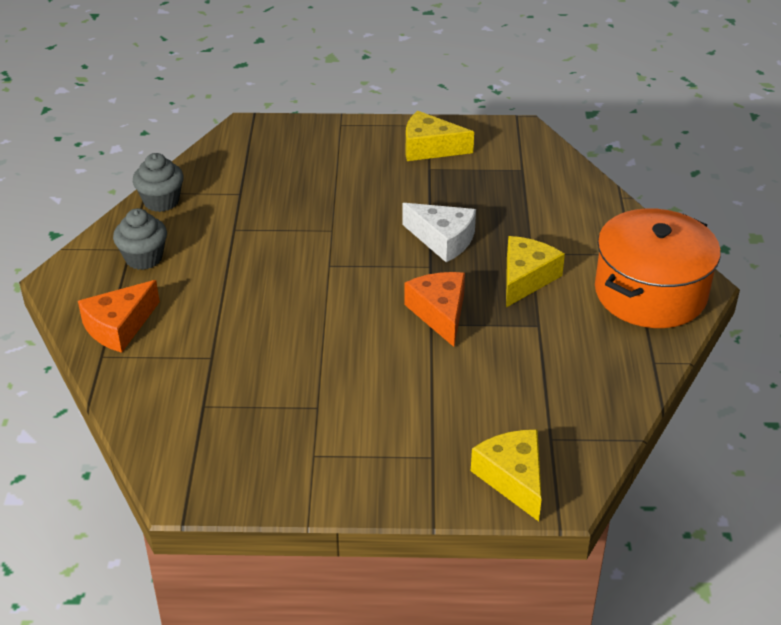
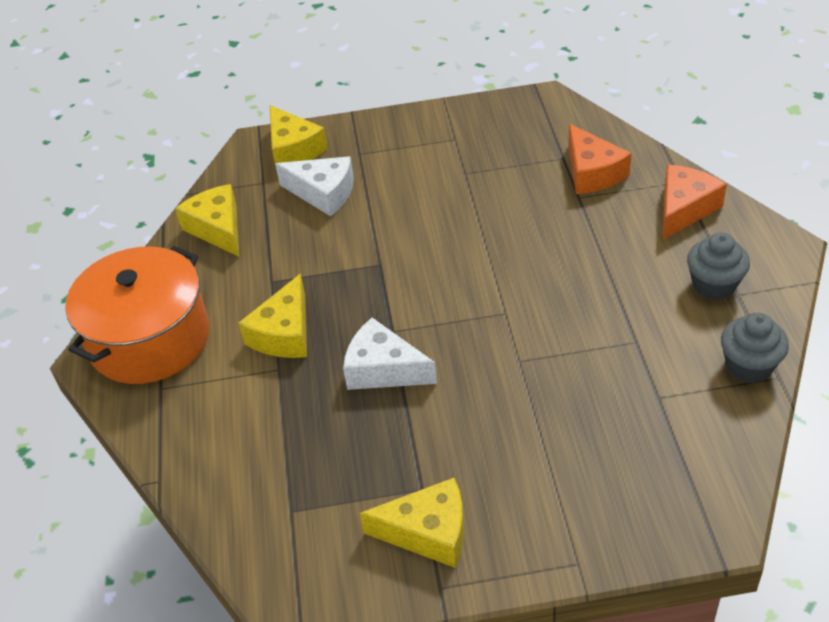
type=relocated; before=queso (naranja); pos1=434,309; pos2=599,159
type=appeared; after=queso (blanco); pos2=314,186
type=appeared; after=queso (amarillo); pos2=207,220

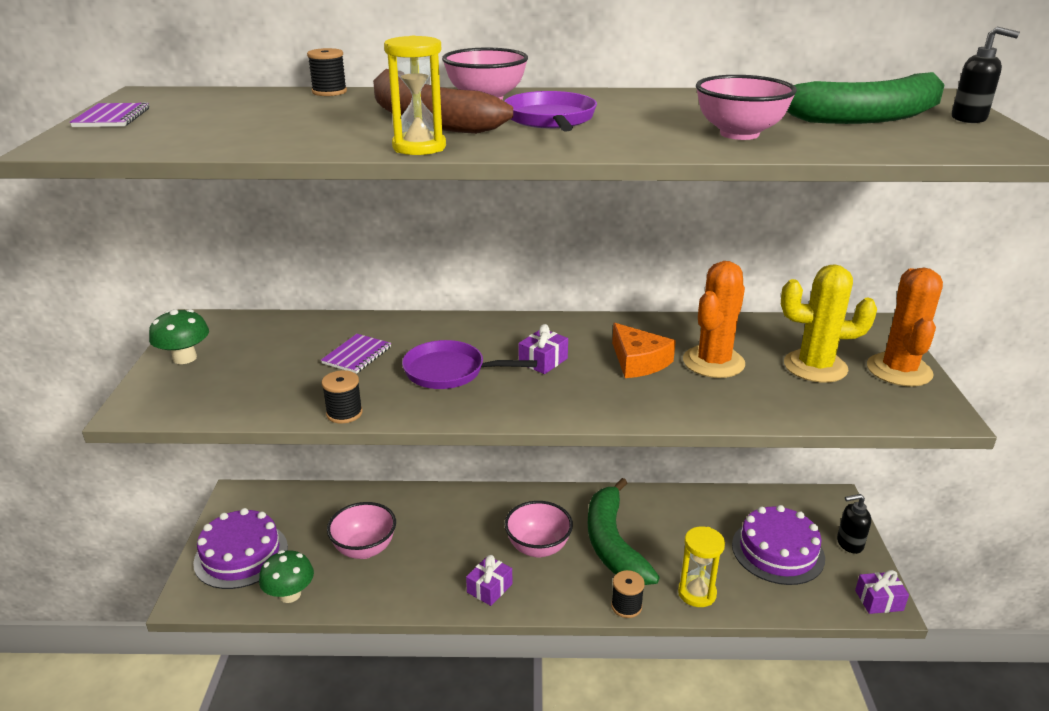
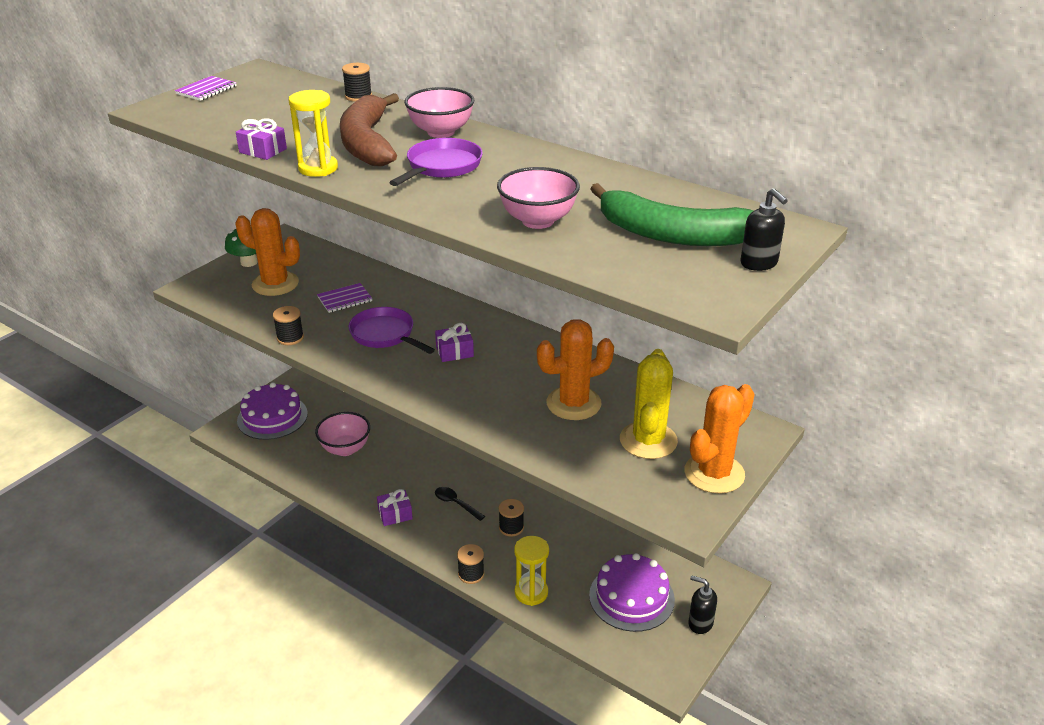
type=spun; before=cactus (amarillo); pos1=829,323; pos2=649,404; turn=60
type=missing; before=queso (naranja); pos1=644,350
type=exchanged; before=plátano (verde); after=carrete (negro); pos1=624,531; pos2=511,518
type=exchanged; before=cuenco (rosa); after=cuchara (negro); pos1=539,529; pos2=460,504
type=missing; before=seta (verde); pos1=286,576
type=relocated; before=regalo (morado); pos1=882,592; pos2=261,139
type=appeared; after=cactus (naranja); pos2=267,252

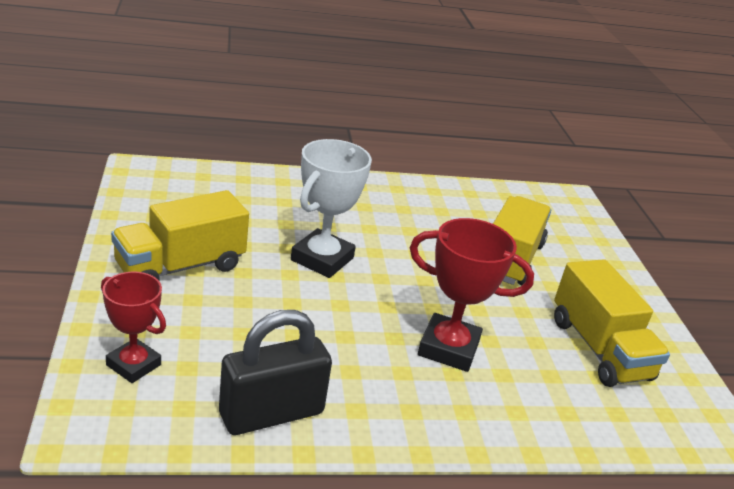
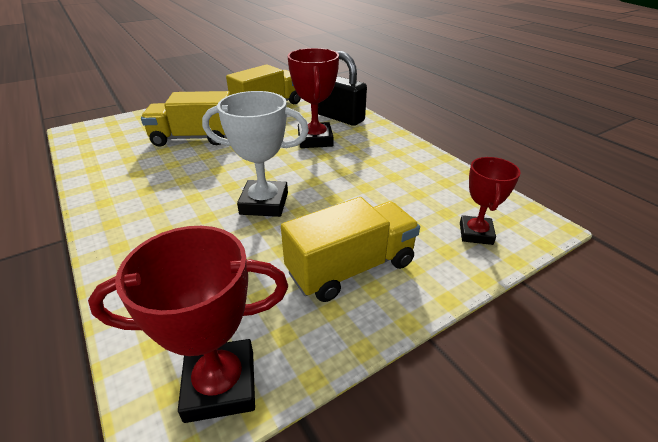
type=spun; before=camión (amarillo); pos1=180,235; pos2=350,249; turn=-60
type=relocated; before=candado (negro); pos1=275,372; pos2=342,88
type=appeared; after=trofeo (rojo); pos2=188,324

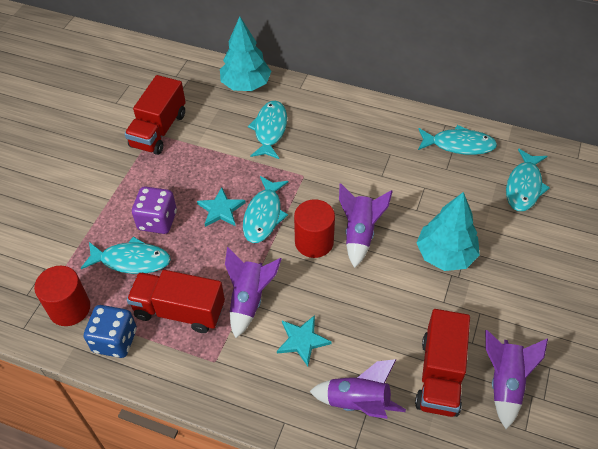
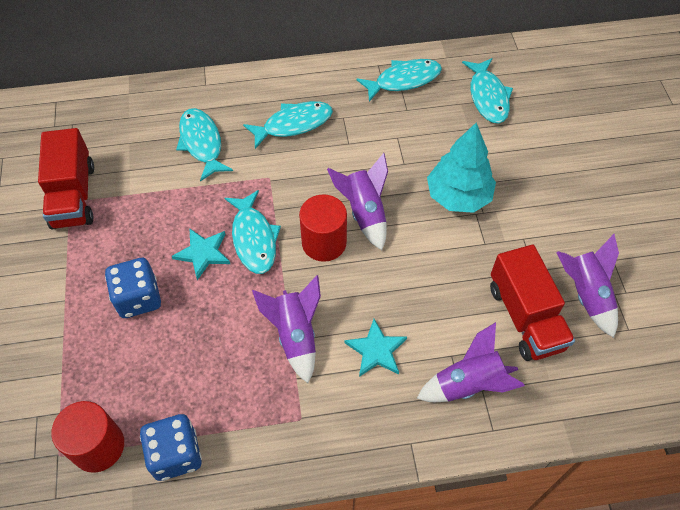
type=missing; before=árbol (turquesa); pos1=245,53
type=colour; before=dado (morado); after=dado (azul); pos1=154,210; pos2=133,288
type=relocated; before=pez (turquesa); pos1=126,255; pos2=288,125
type=missing; before=camión (rojo); pos1=176,301

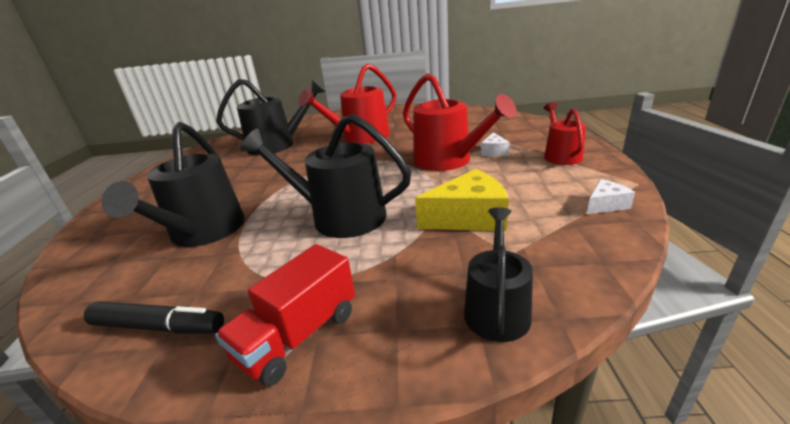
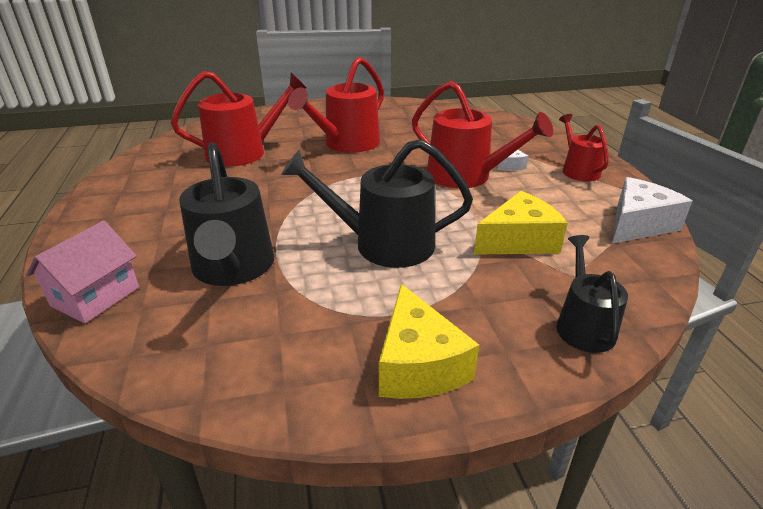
type=colour; before=regadera (negro); after=regadera (rojo); pos1=271,117; pos2=239,119
type=size; before=queso (blanco); pos1=611,196; pos2=652,210; scale=1.91
type=exchanged; before=camión (rojo); after=queso (amarillo); pos1=285,315; pos2=429,341
type=missing; before=rotulador (negro); pos1=154,317
type=appeared; after=casa (rosa); pos2=82,272

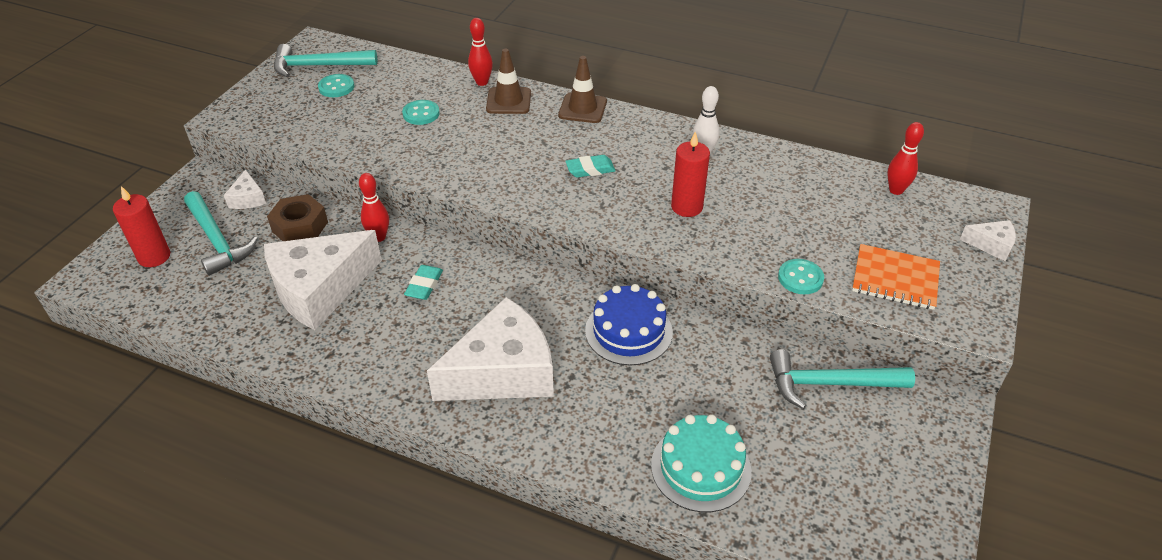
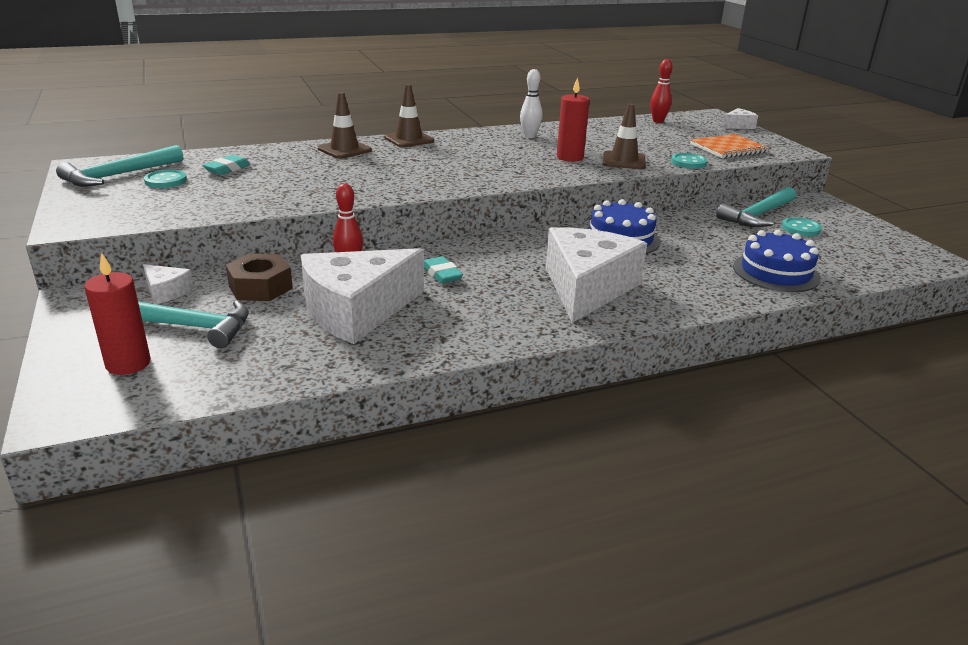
type=missing; before=bolo (rojo); pos1=480,52
type=relocated; before=botón (turquesa); pos1=421,112; pos2=802,226
type=relocated; before=goma de borrar (turquesa); pos1=590,166; pos2=226,165
type=spun; before=queso (blanco); pos1=323,280; pos2=362,296; turn=45
type=colour; before=tarta (turquesa); after=tarta (azul); pos1=701,463; pos2=777,261
type=appeared; after=cono de tráfico (marrón); pos2=624,136

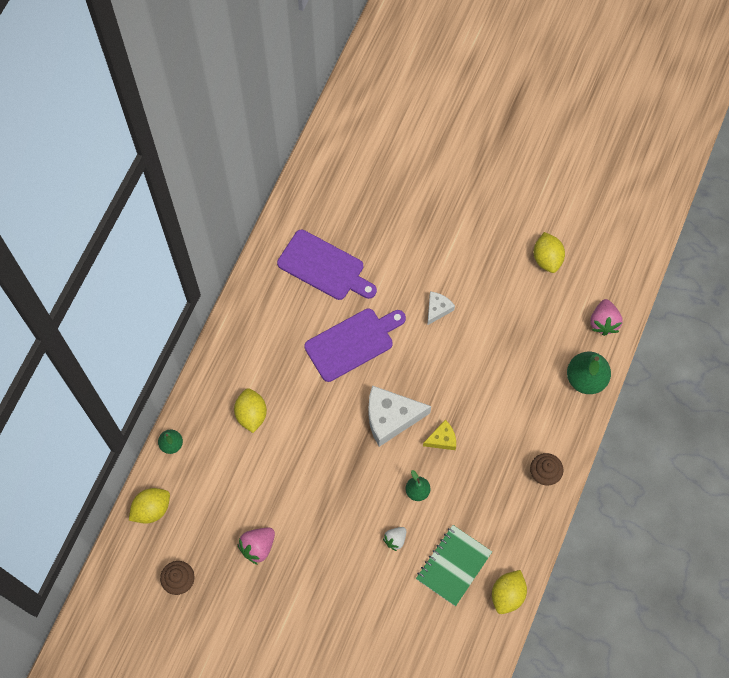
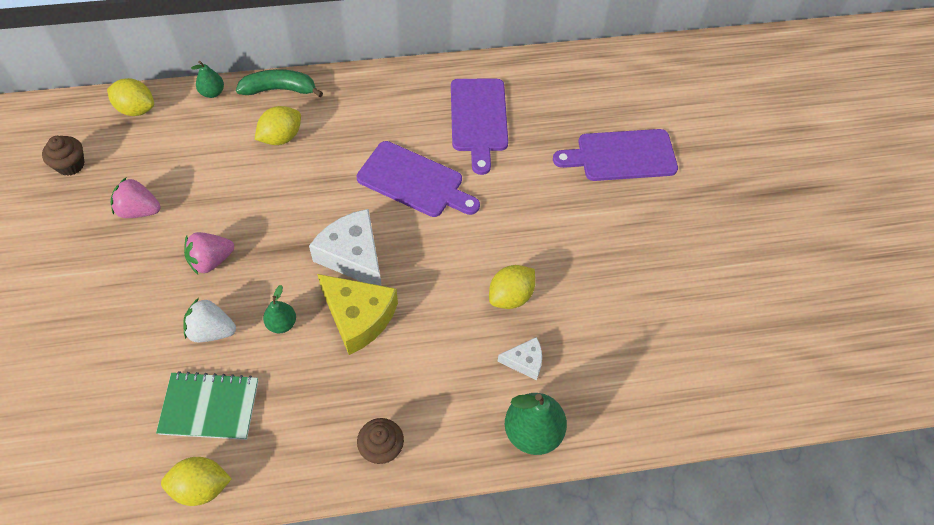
type=relocated; before=limón (amarillo); pos1=549,252; pos2=512,287
type=relocated; before=queso (blanco); pos1=441,308; pos2=519,358
type=relocated; before=fresa (rosa); pos1=606,317; pos2=209,253
type=size; before=queso (amarillo); pos1=439,435; pos2=357,314; scale=1.9
type=size; before=fresa (blanco); pos1=394,539; pos2=209,320; scale=1.54
type=appeared; after=plátano (verde); pos2=279,83
type=appeared; after=tabla de cortar (morado); pos2=615,155

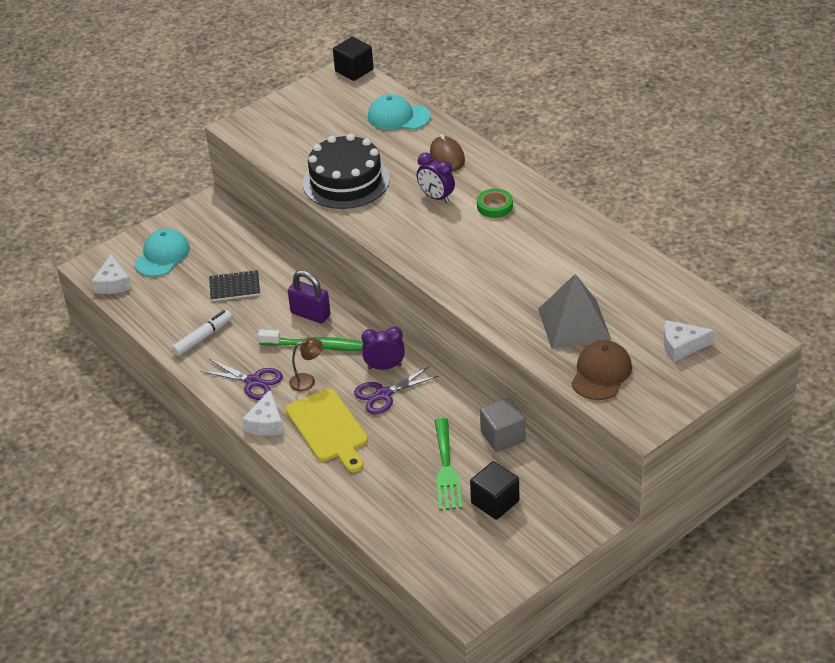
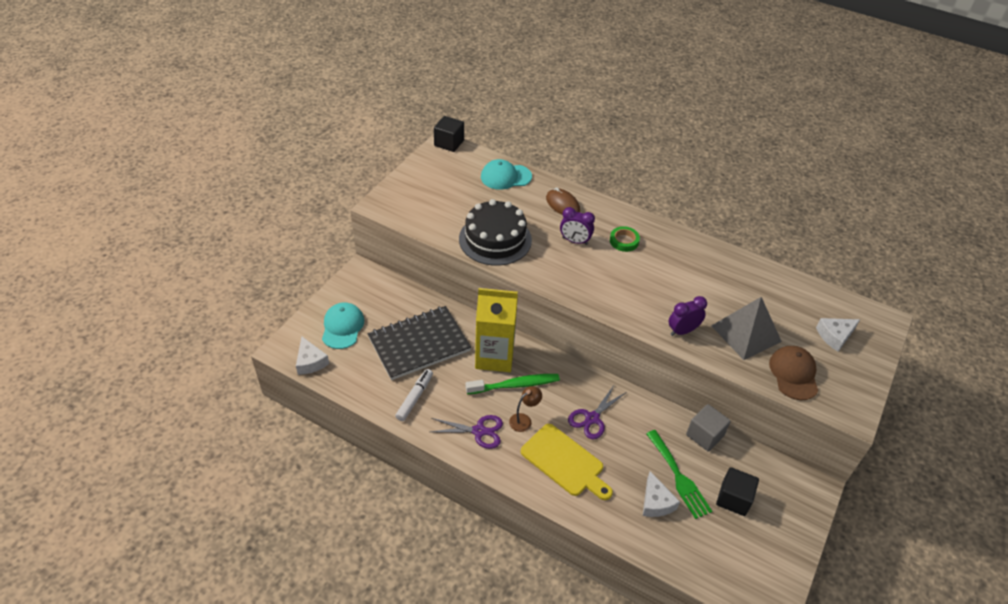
type=size; before=cuaderno (negro); pos1=234,285; pos2=419,343; scale=2.04
type=exchanged; before=candado (morado); after=cartón de leche (amarillo); pos1=309,297; pos2=496,330
type=relocated; before=despertador (morado); pos1=383,348; pos2=688,316
type=relocated; before=queso (blanco); pos1=263,413; pos2=661,494

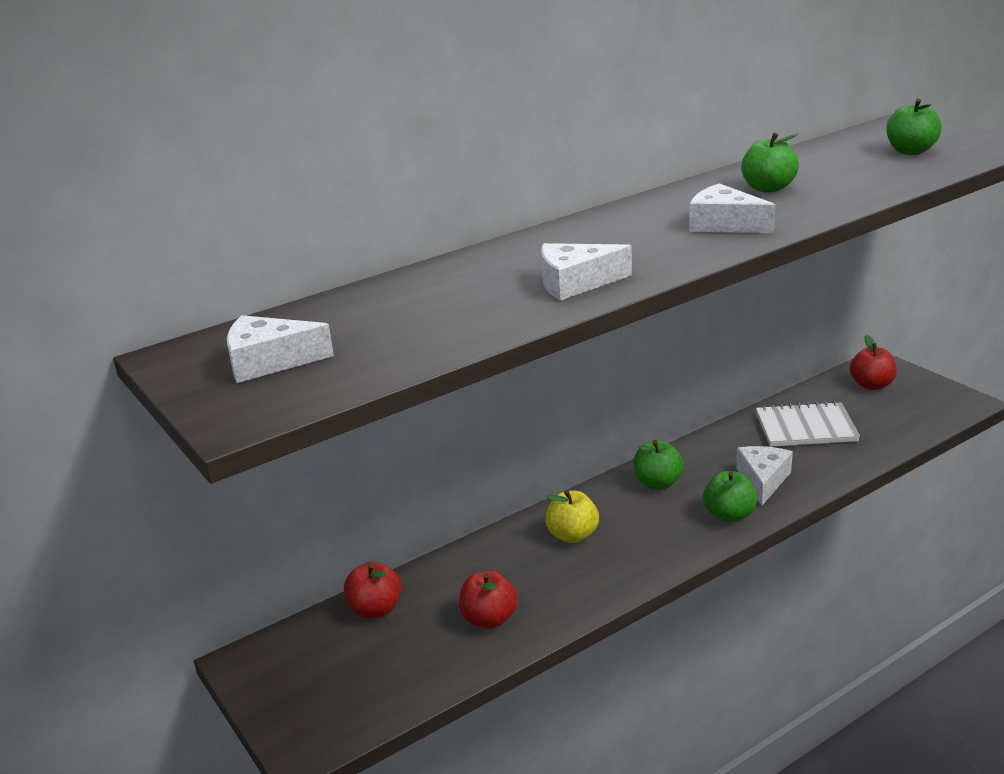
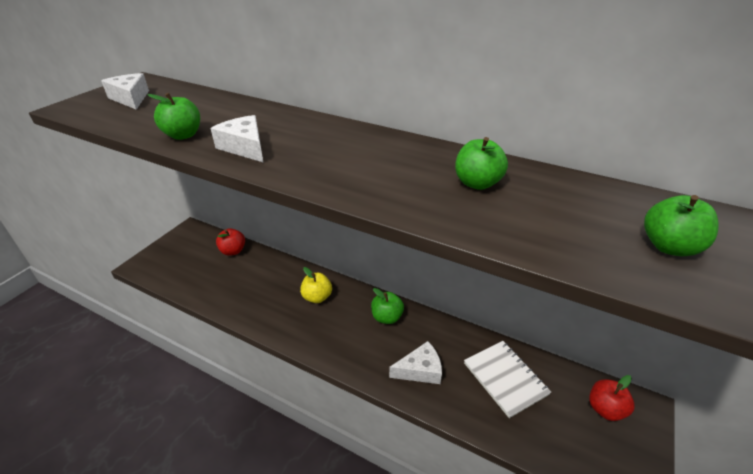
type=missing; before=queso (blanco); pos1=732,208
type=relocated; before=manzana (verde); pos1=730,497; pos2=173,116
type=missing; before=manzana (rojo); pos1=488,599

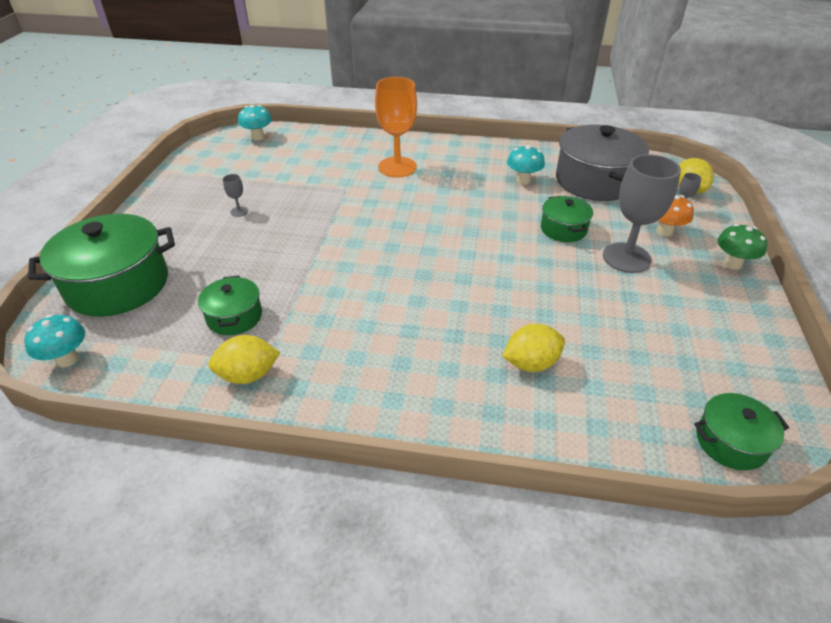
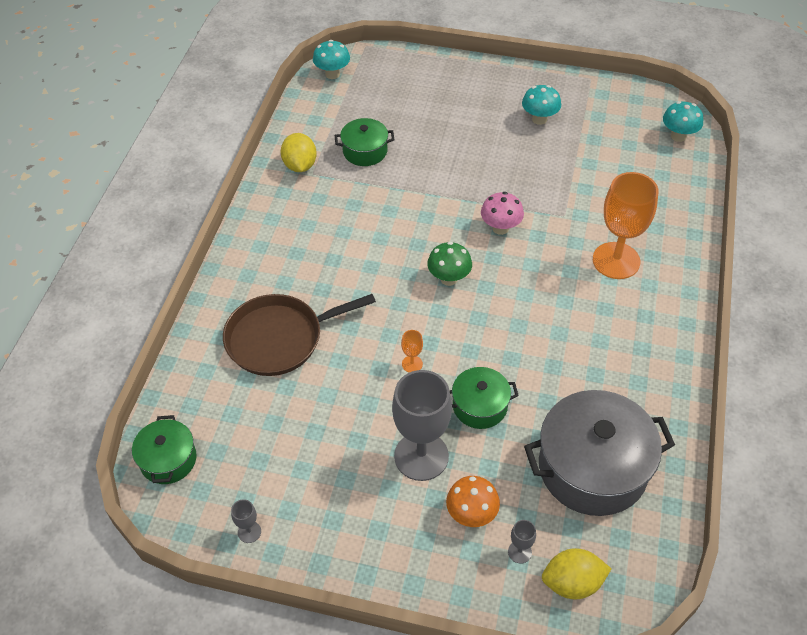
type=relocated; before=seta (turquesa); pos1=526,164; pos2=541,105
type=relocated; before=copa (gris); pos1=235,195; pos2=246,521
type=missing; before=olla (verde); pos1=101,265
type=relocated; before=seta (verde); pos1=742,247; pos2=449,264
type=exchanged; before=limón (amarillo); after=sartén (marrón); pos1=533,348; pos2=299,335
type=appeared; after=seta (rosa); pos2=502,213
type=appeared; after=copa (naranja); pos2=412,351

